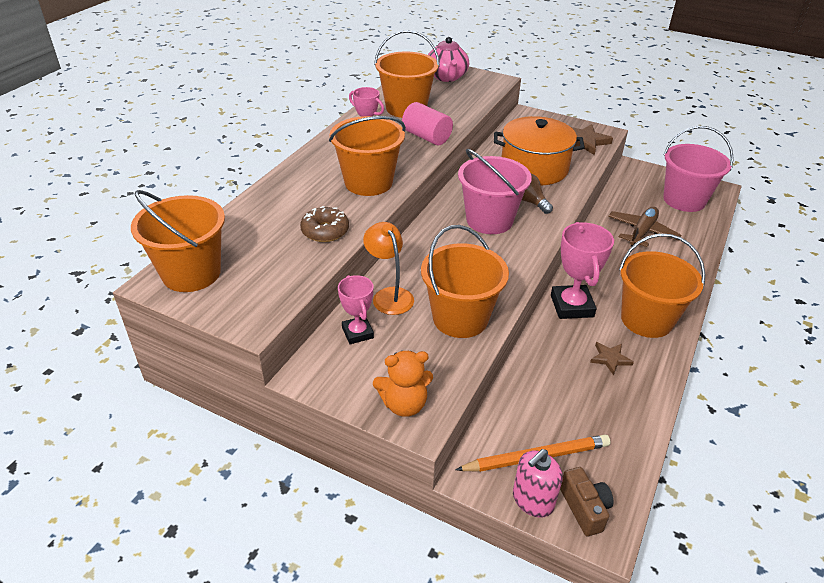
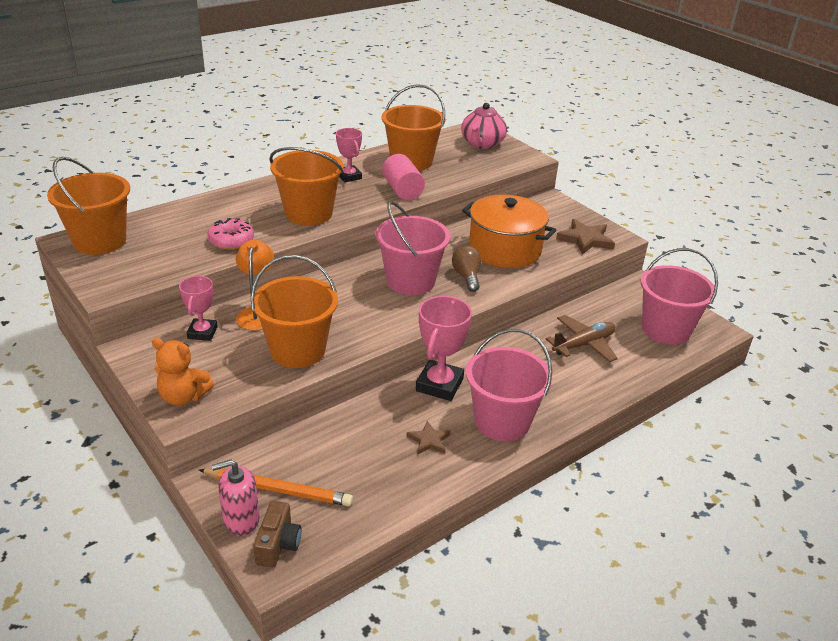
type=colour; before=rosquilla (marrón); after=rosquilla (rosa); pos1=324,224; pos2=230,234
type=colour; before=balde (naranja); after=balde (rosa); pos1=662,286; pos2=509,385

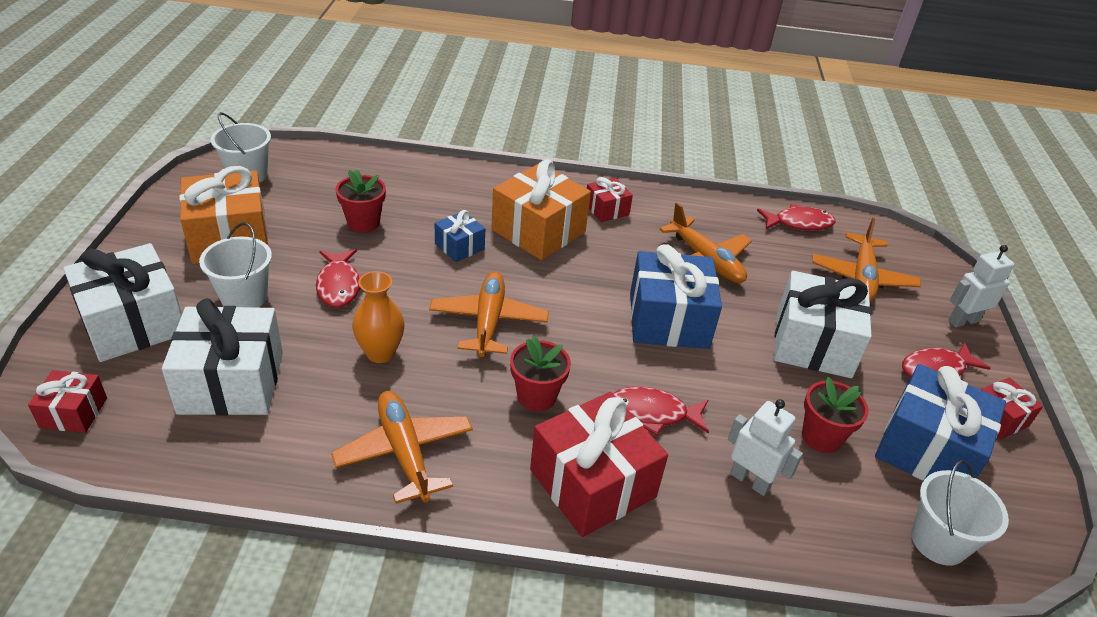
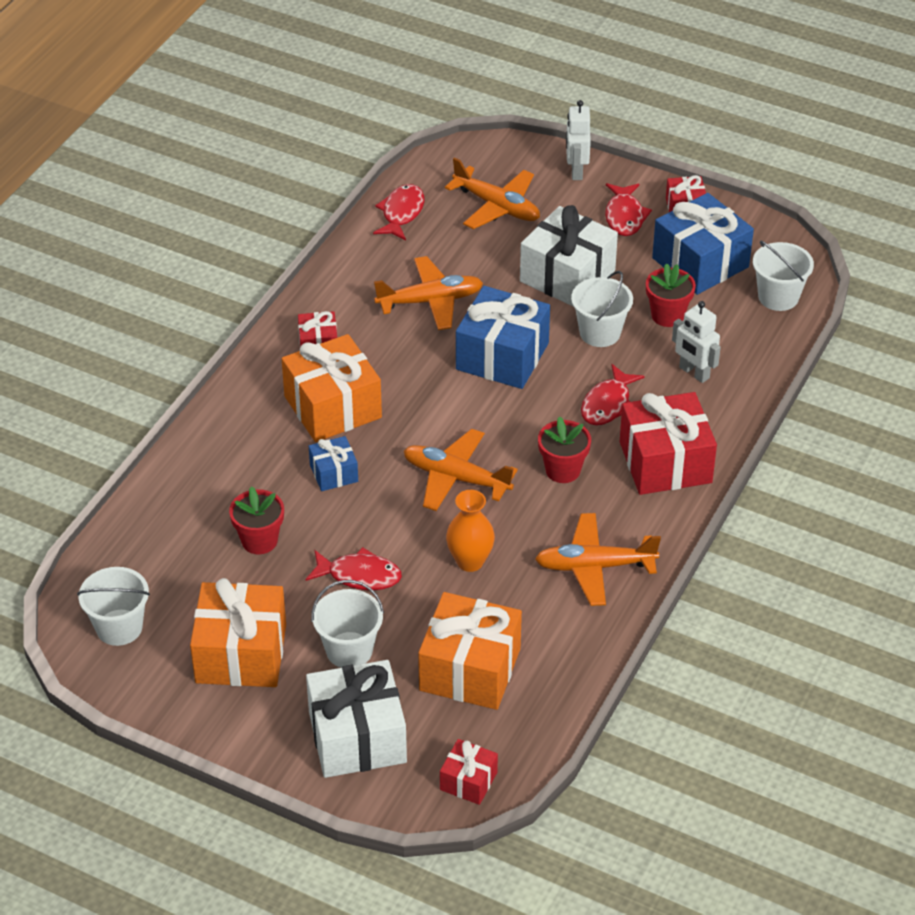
type=colour; before=regalo (blanco); after=regalo (naranja); pos1=222,357; pos2=470,651
type=spun; before=robot (blanco); pos1=765,447; pos2=696,342; turn=-105
type=appeared; after=balde (blanco); pos2=602,309

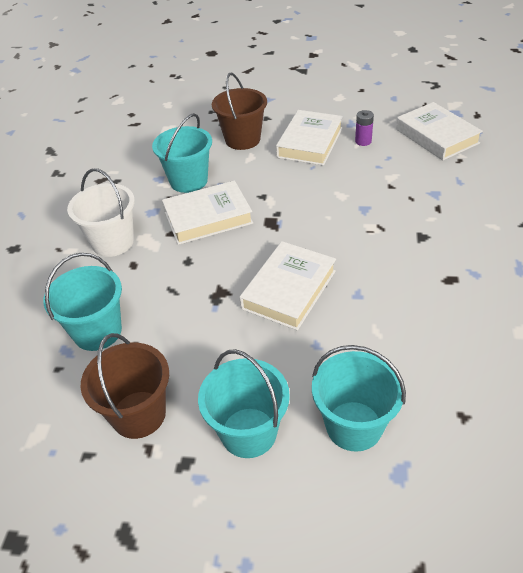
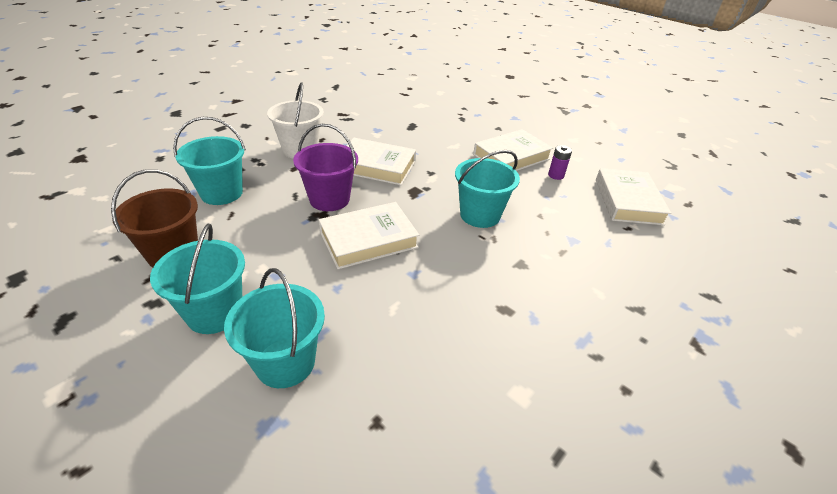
type=missing; before=balde (marrón); pos1=239,111
type=relocated; before=balde (turquesa); pos1=182,153; pos2=487,189
type=appeared; after=balde (morado); pos2=325,167

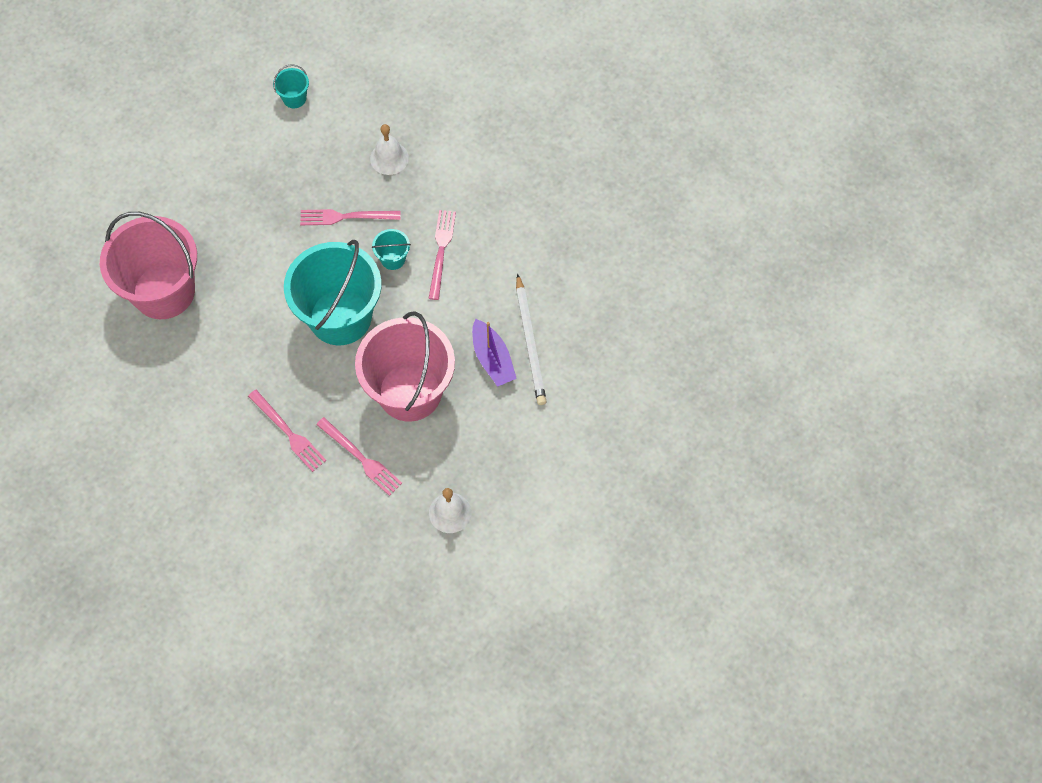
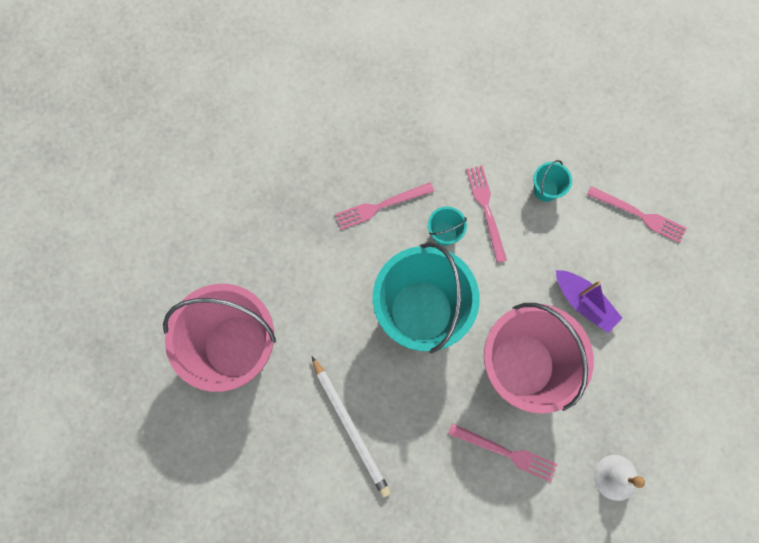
type=relocated; before=balde (turquesa); pos1=291,86; pos2=552,181
type=missing; before=campana (blanco); pos1=389,149
type=relocated; before=lápiz (blanco); pos1=531,339; pos2=351,427
type=relocated; before=tenedor (rosa); pos1=287,431; pos2=637,214

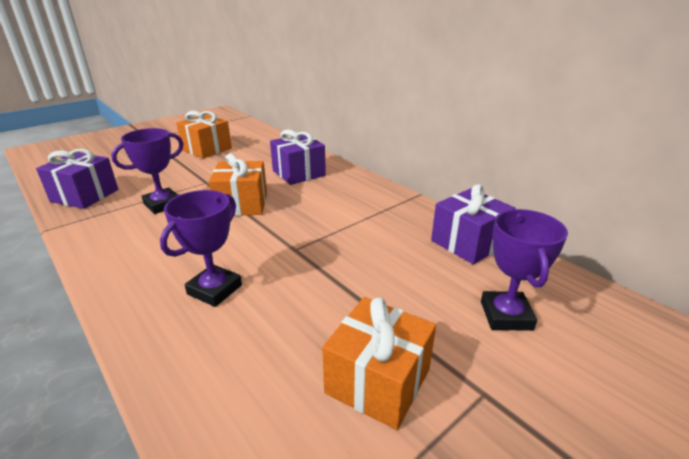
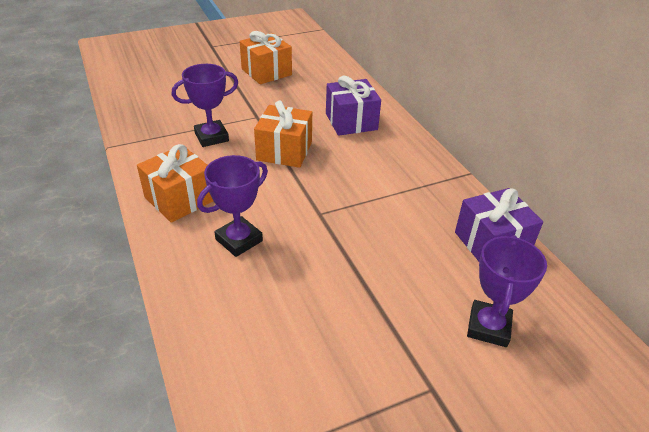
type=missing; before=regalo (morado); pos1=77,179
type=relocated; before=regalo (naranja); pos1=379,363; pos2=175,183

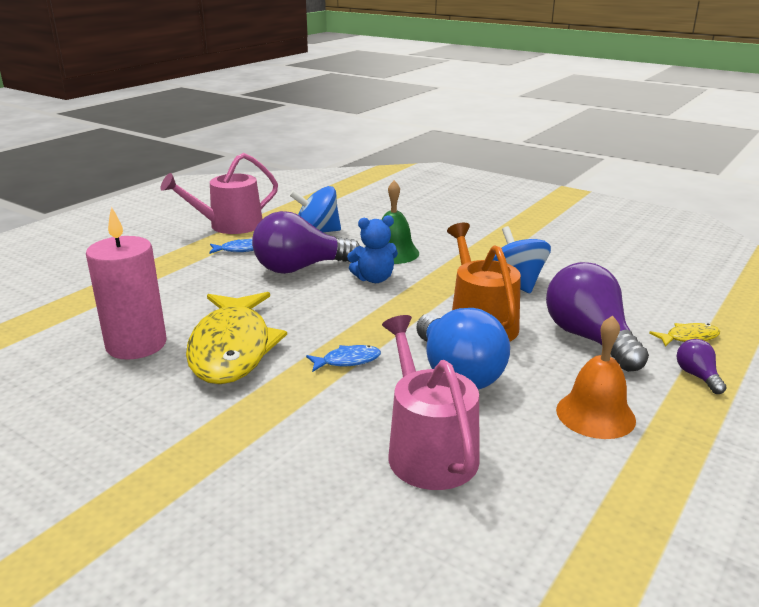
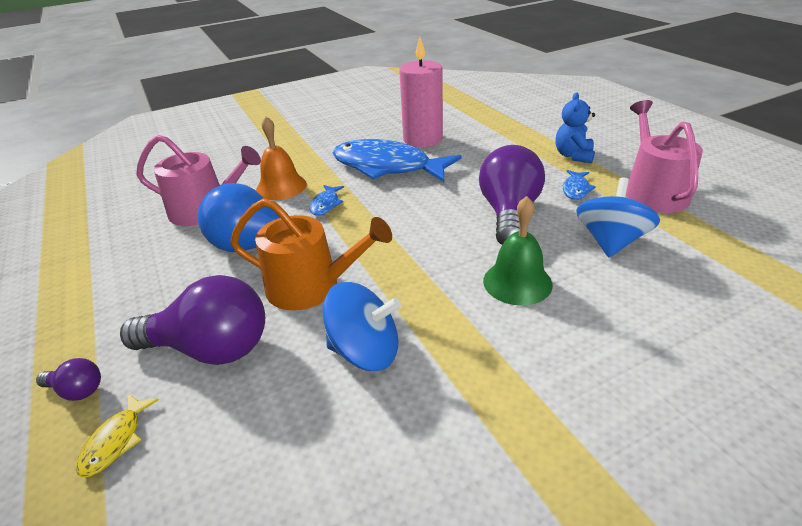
type=relocated; before=osito (azul); pos1=372,249; pos2=575,127
type=colour; before=pez (amarillo); after=pez (azul); pos1=236,338; pos2=397,160
type=relocated; before=campana (naranja); pos1=596,377; pos2=281,158

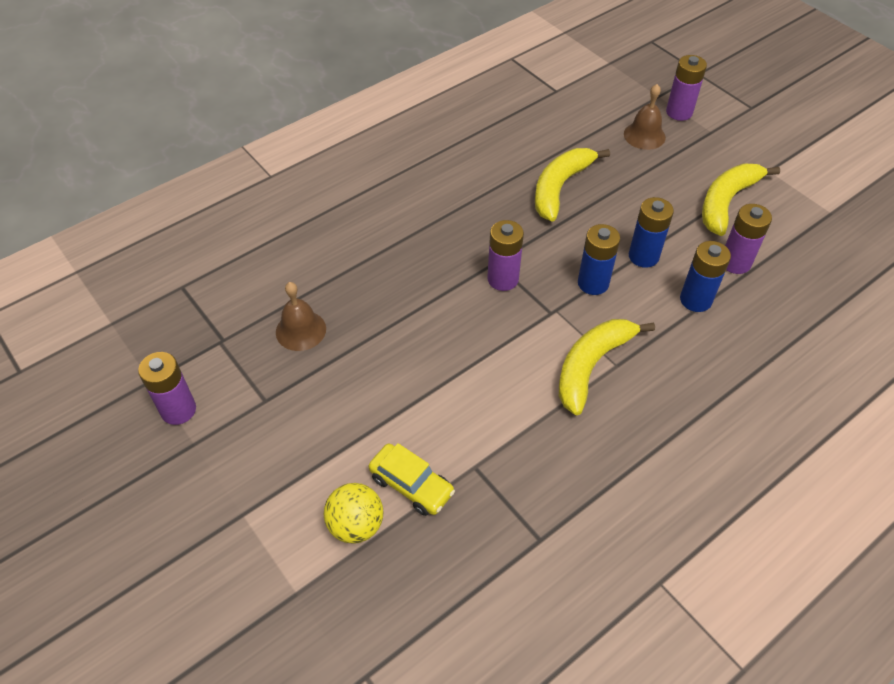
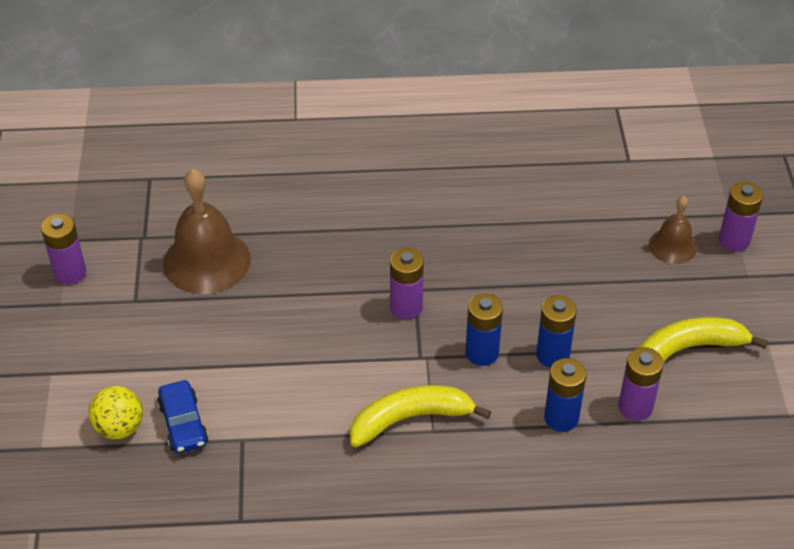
type=missing; before=plátano (amarillo); pos1=572,185
type=size; before=campana (marrón); pos1=301,316; pos2=207,231; scale=1.79
type=colour; before=coche (amarillo); after=coche (azul); pos1=411,479; pos2=182,416

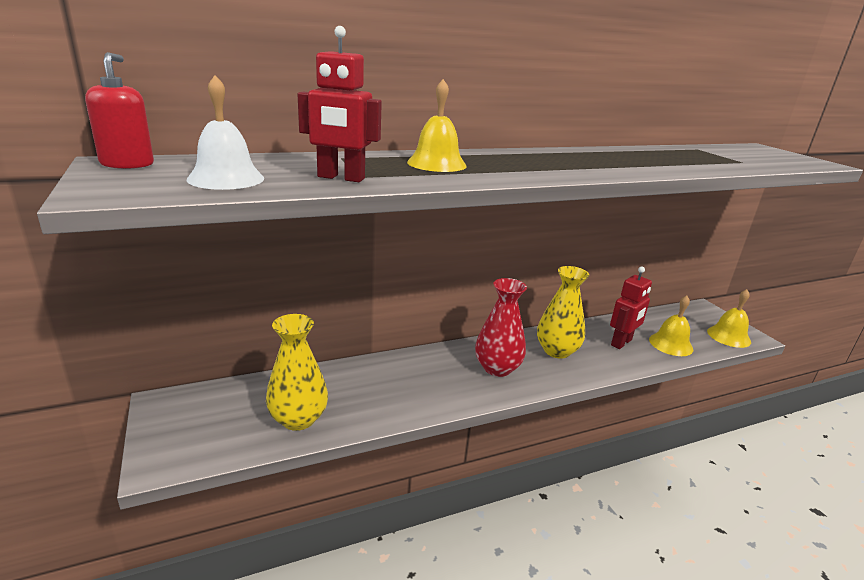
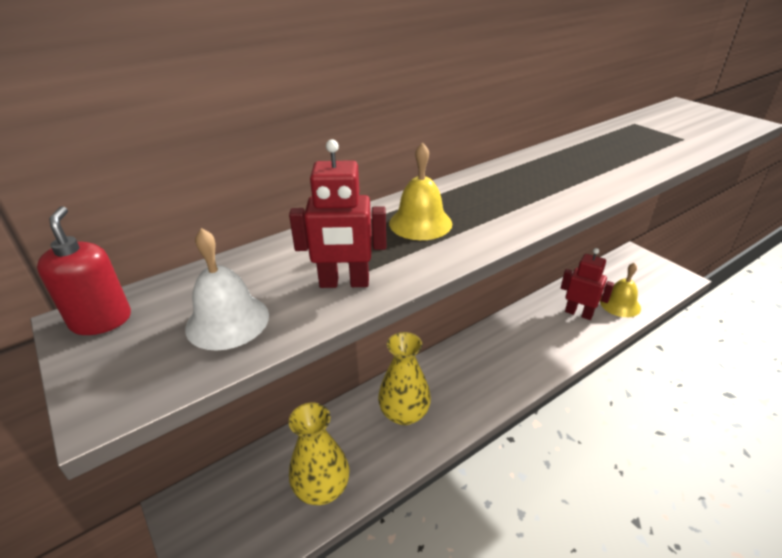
type=relocated; before=florero (amarillo); pos1=563,312; pos2=404,378
type=spun; before=robot (rojo); pos1=631,307; pos2=587,284; turn=-90
type=missing; before=florero (rojo); pos1=501,327
type=missing; before=campana (amarillo); pos1=729,318

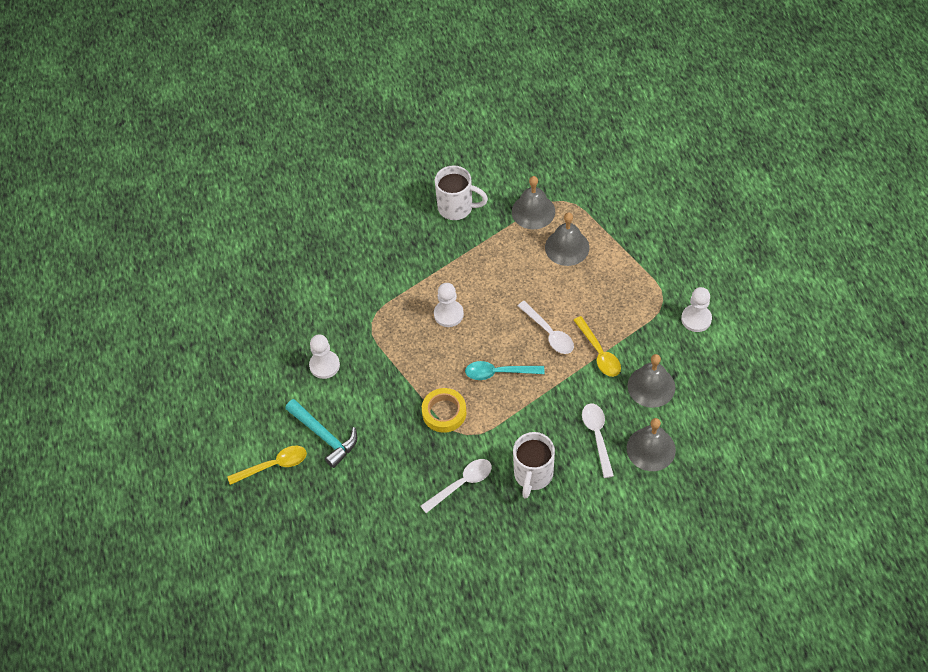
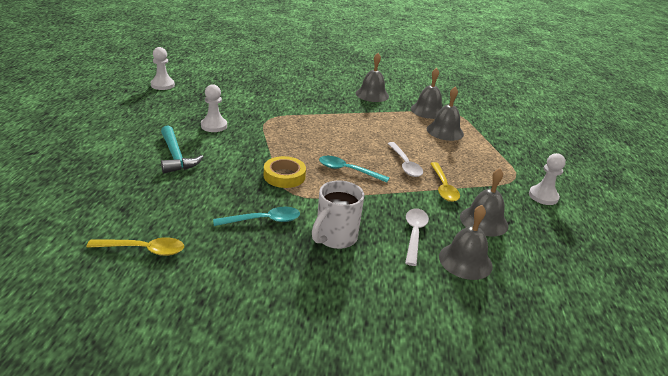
type=exchanged; before=taza (blanco); after=campana (gris); pos1=461,192; pos2=372,77
type=relocated; before=peón (blanco); pos1=449,305; pos2=163,68
type=relocated; before=cuchara (amarillo); pos1=267,465; pos2=135,246
type=colour; before=cuchara (blanco); after=cuchara (turquesa); pos1=456,486; pos2=256,216

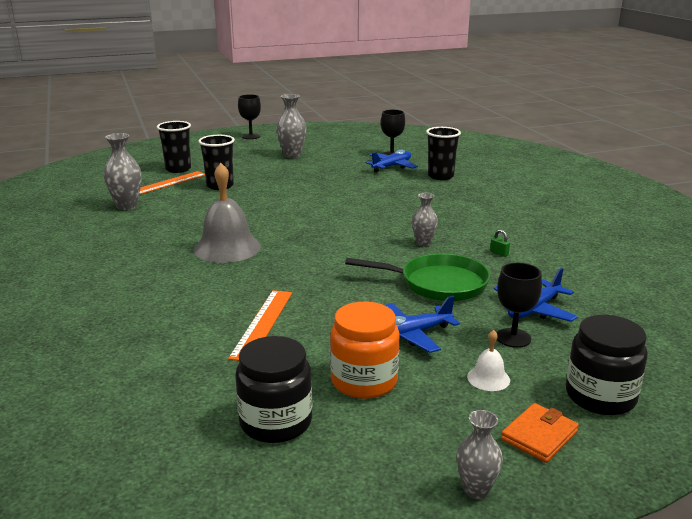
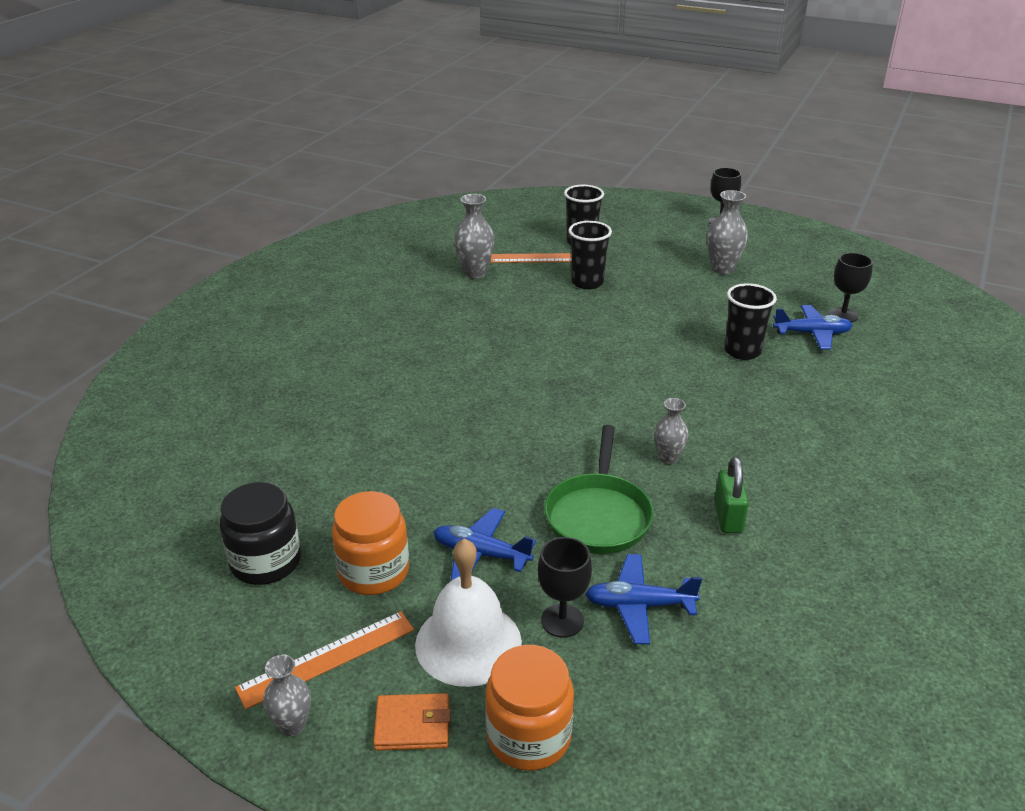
type=relocated; before=vaso (negro); pos1=443,153; pos2=751,321
type=missing; before=campana (gris); pos1=227,213
type=size; before=candado (verde); pos1=500,243; pos2=731,495; scale=2.05
type=spun; before=sartén (verde); pos1=417,277; pos2=599,489; turn=45
type=relocated; before=regla (naranja); pos1=260,325; pos2=324,660
type=colour; before=tarro (negro); after=tarro (naranja); pos1=607,365; pos2=529,708
type=size; before=campana (blanco); pos1=488,360; pos2=468,612; scale=2.17

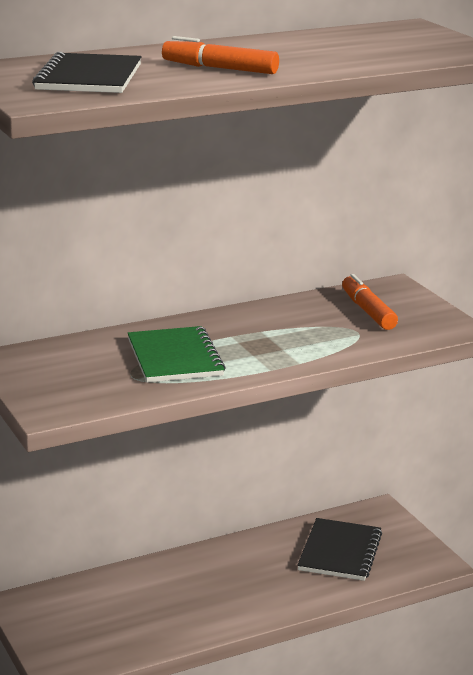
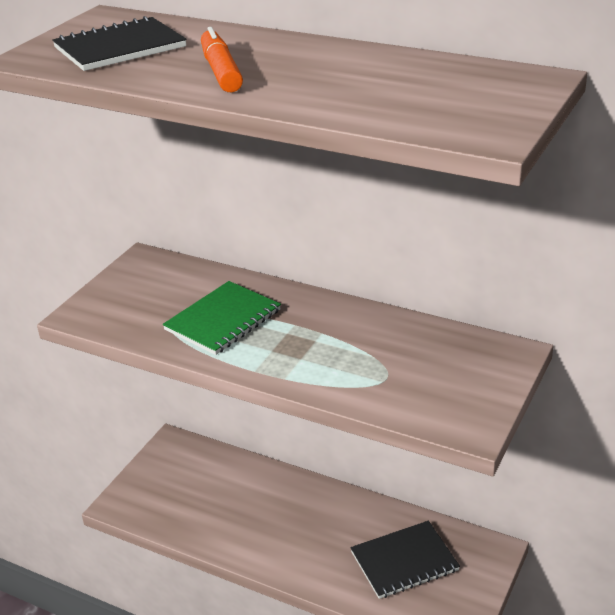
type=missing; before=rotulador (naranja); pos1=370,302

